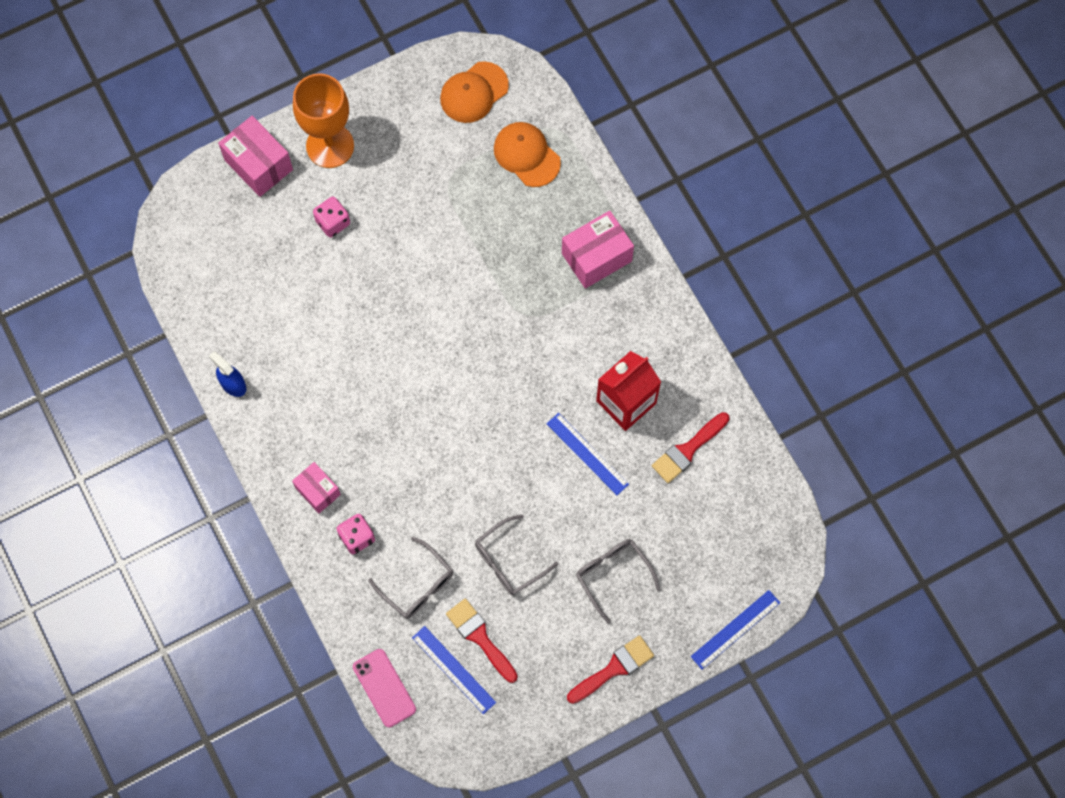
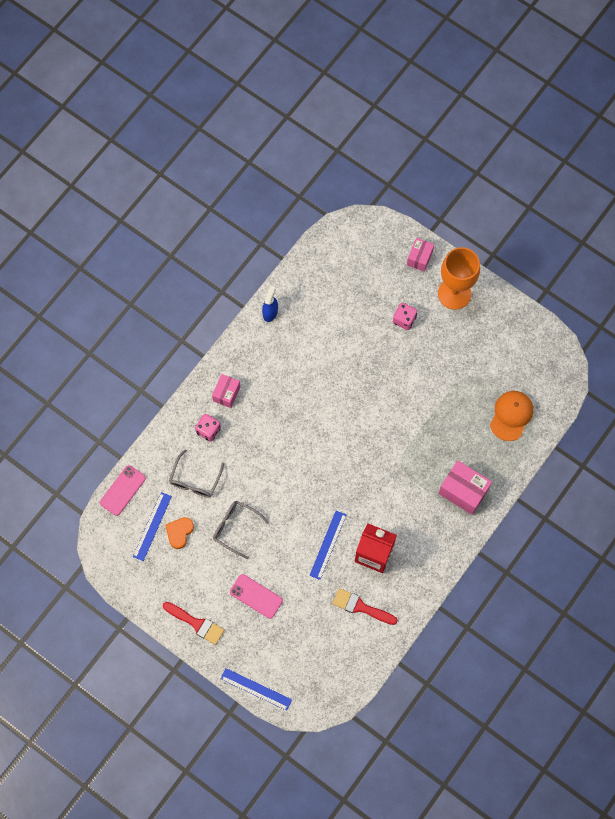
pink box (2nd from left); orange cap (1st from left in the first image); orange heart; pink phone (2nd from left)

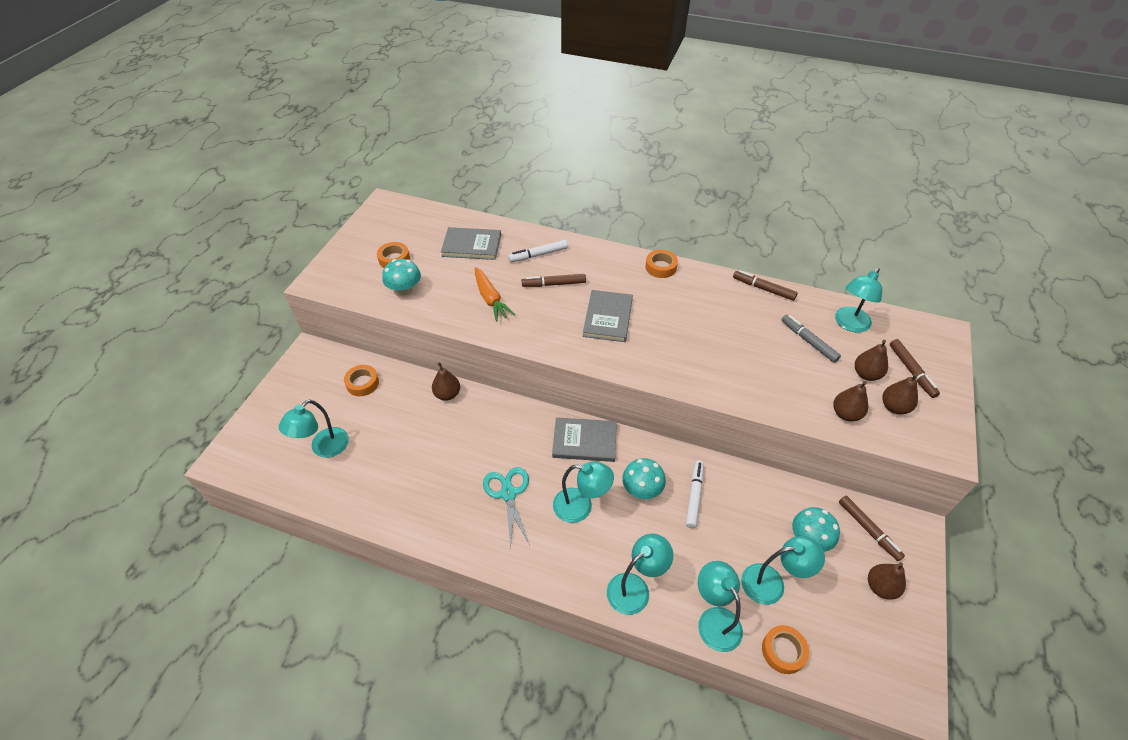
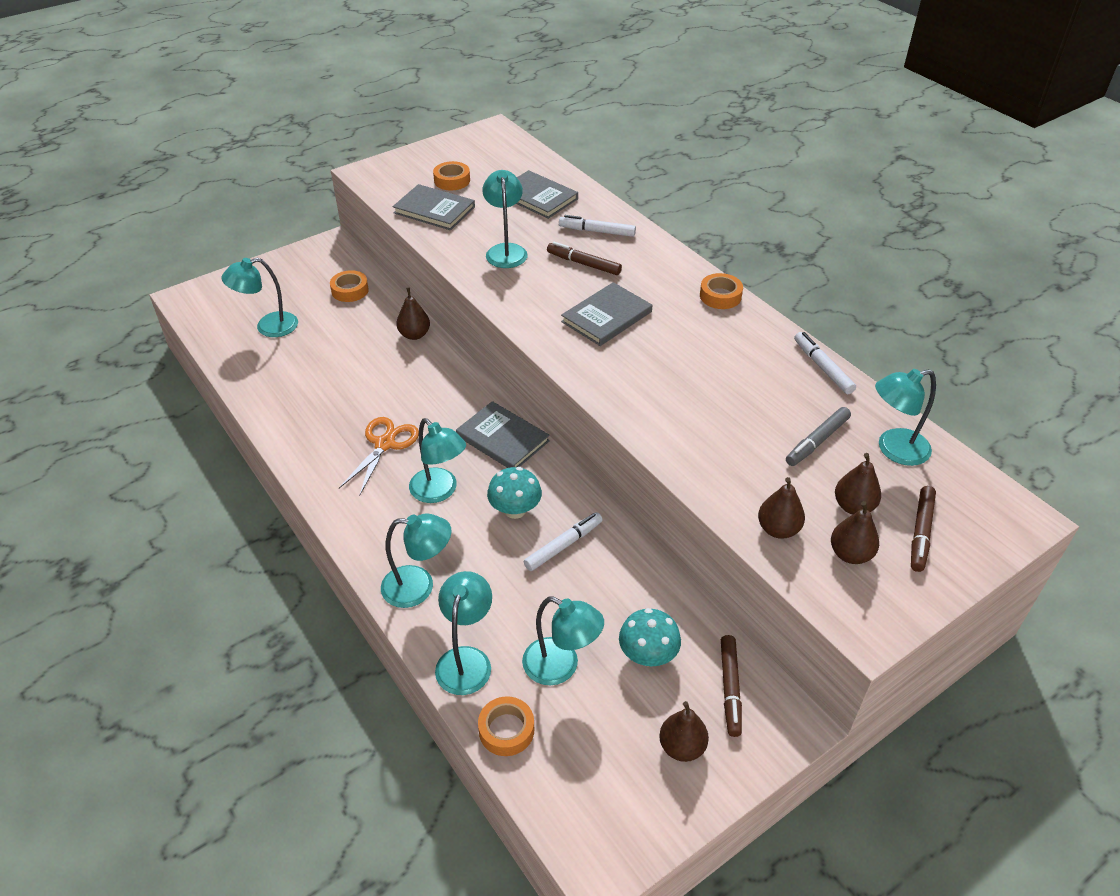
grey book (1st from left); turquoise lamp (5th from left); orange scissors; white marker (3rd from left); grey marker

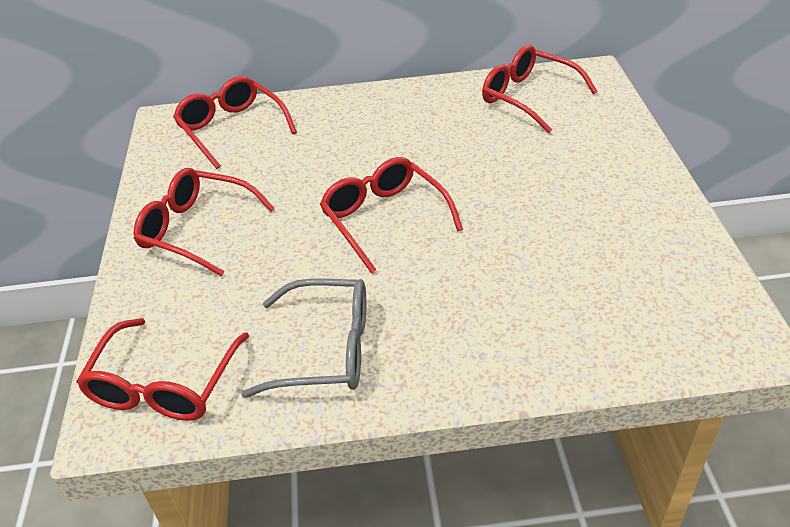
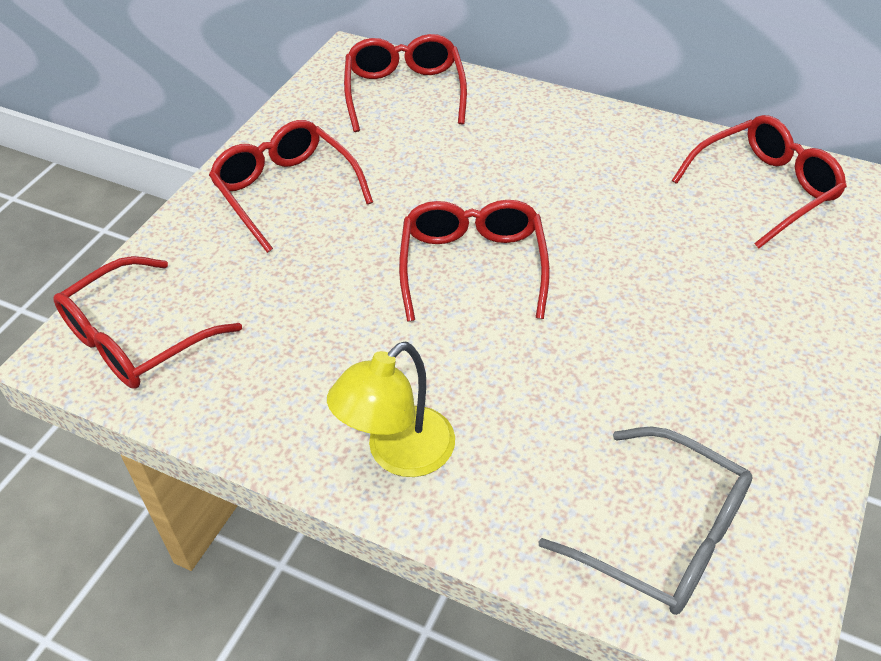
grey glasses; red glasses (5th from left); yellow lamp

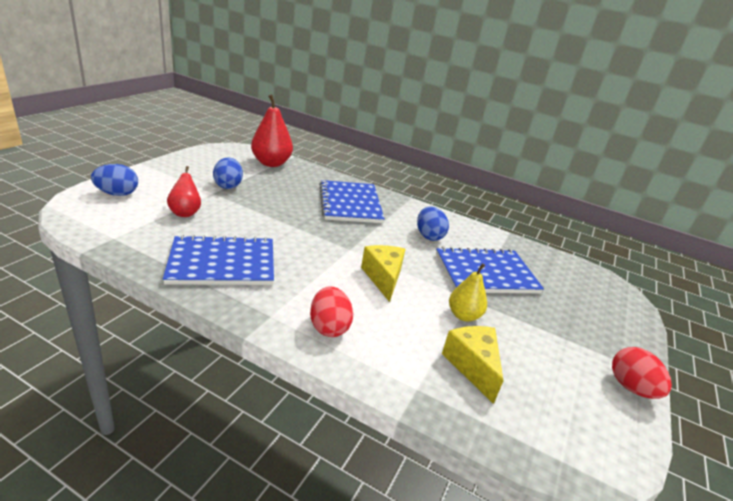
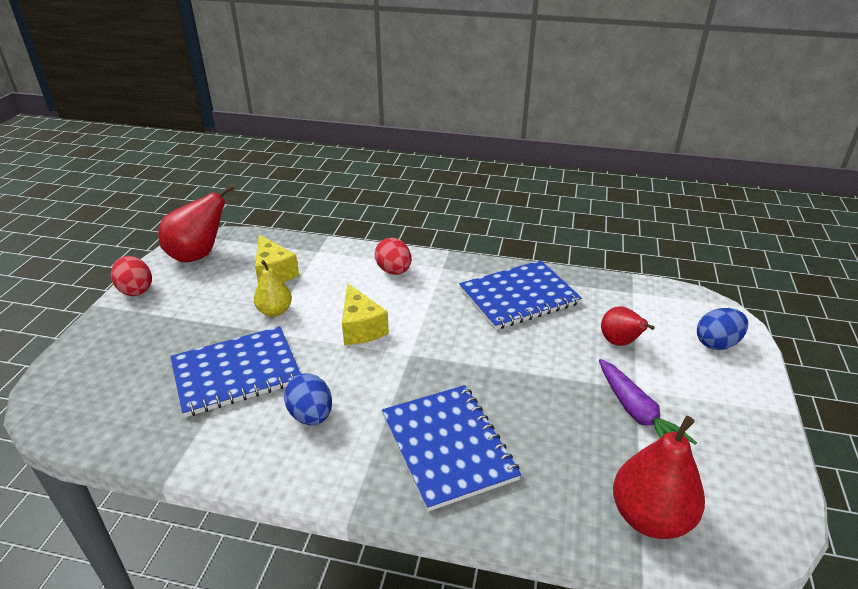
purple carrot; red pear (1st from left)

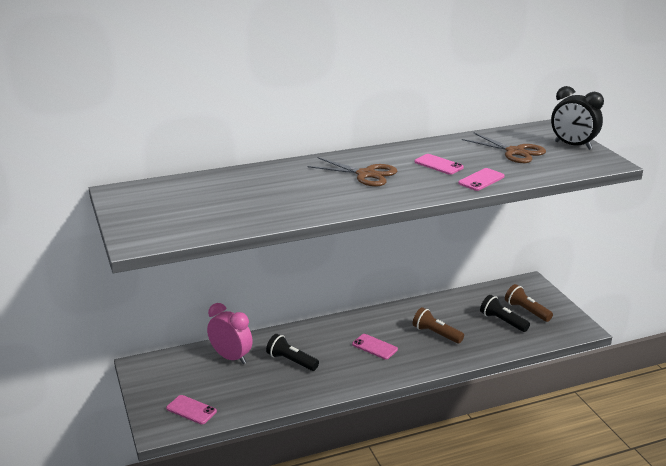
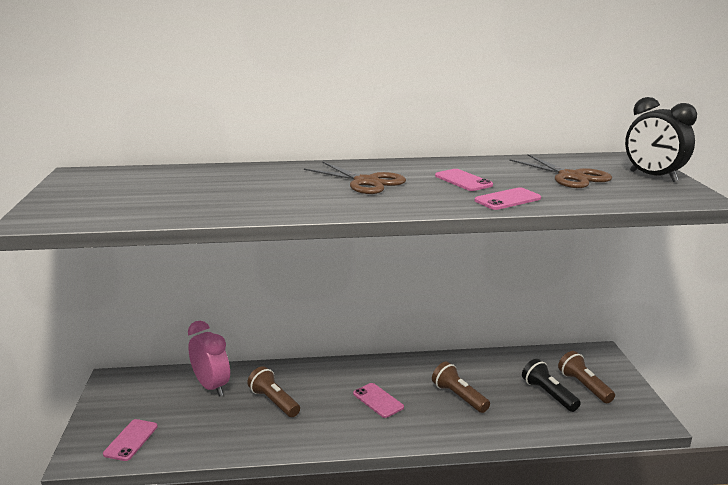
pink phone (1st from left); brown flashlight (1st from left)

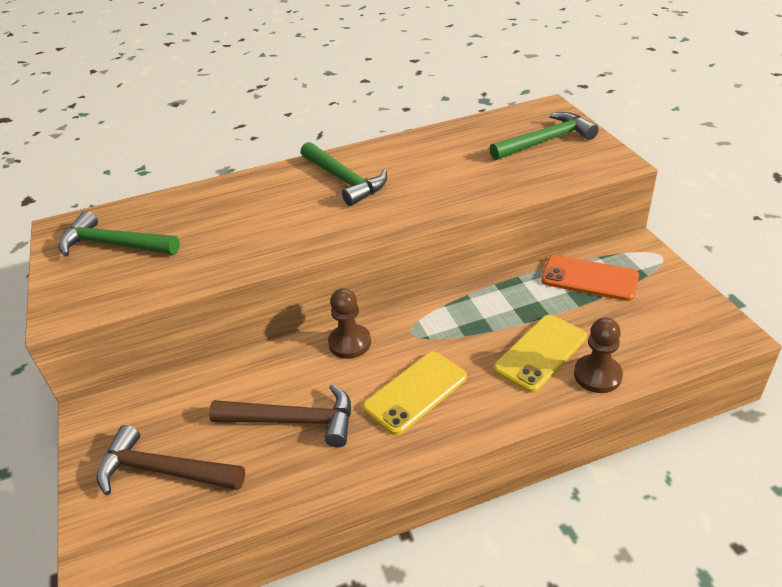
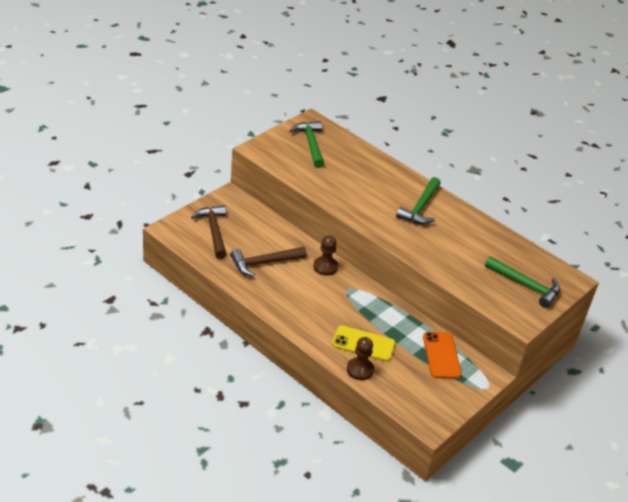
brown hammer (2nd from left); yellow phone (1st from left in the first image)

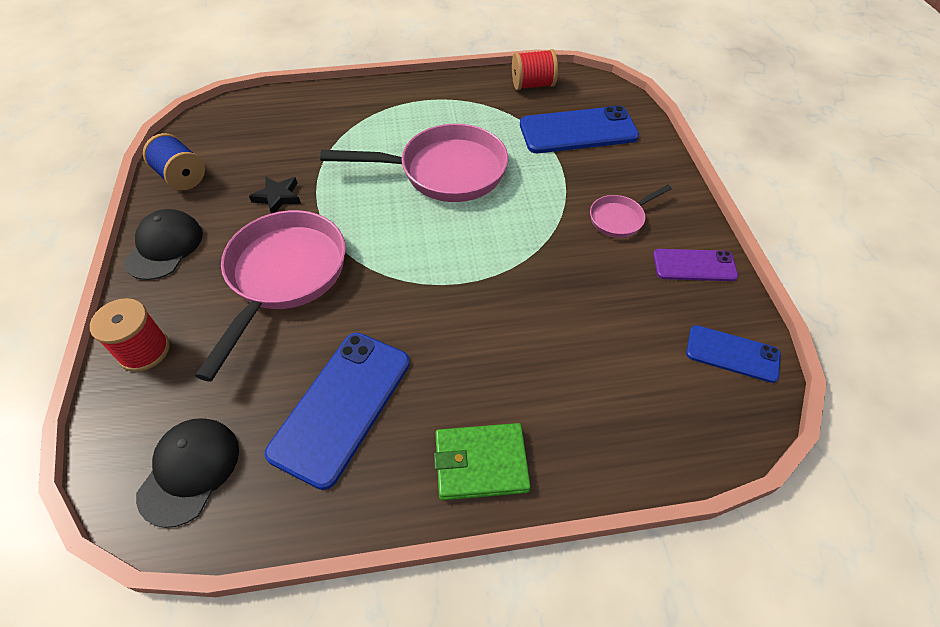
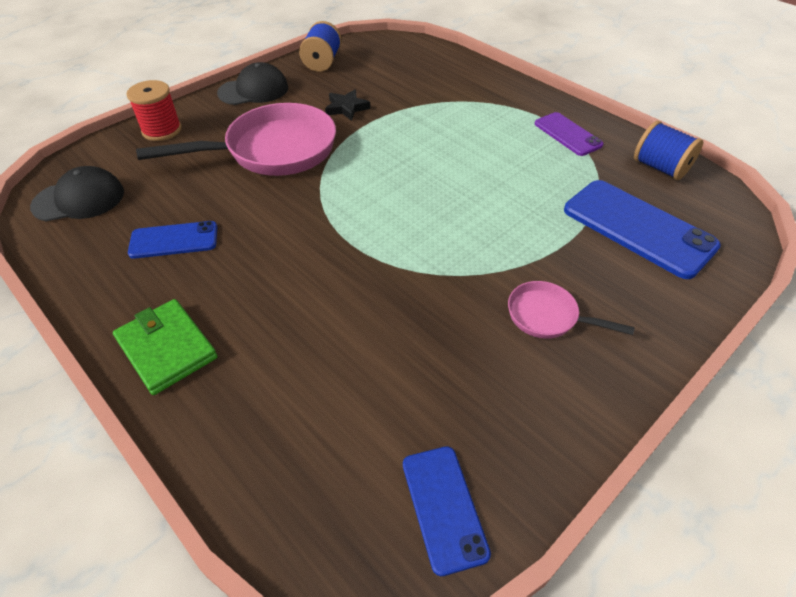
blue phone (1st from left); pink pan (2nd from left in the first image); blue spool (2nd from left); purple phone

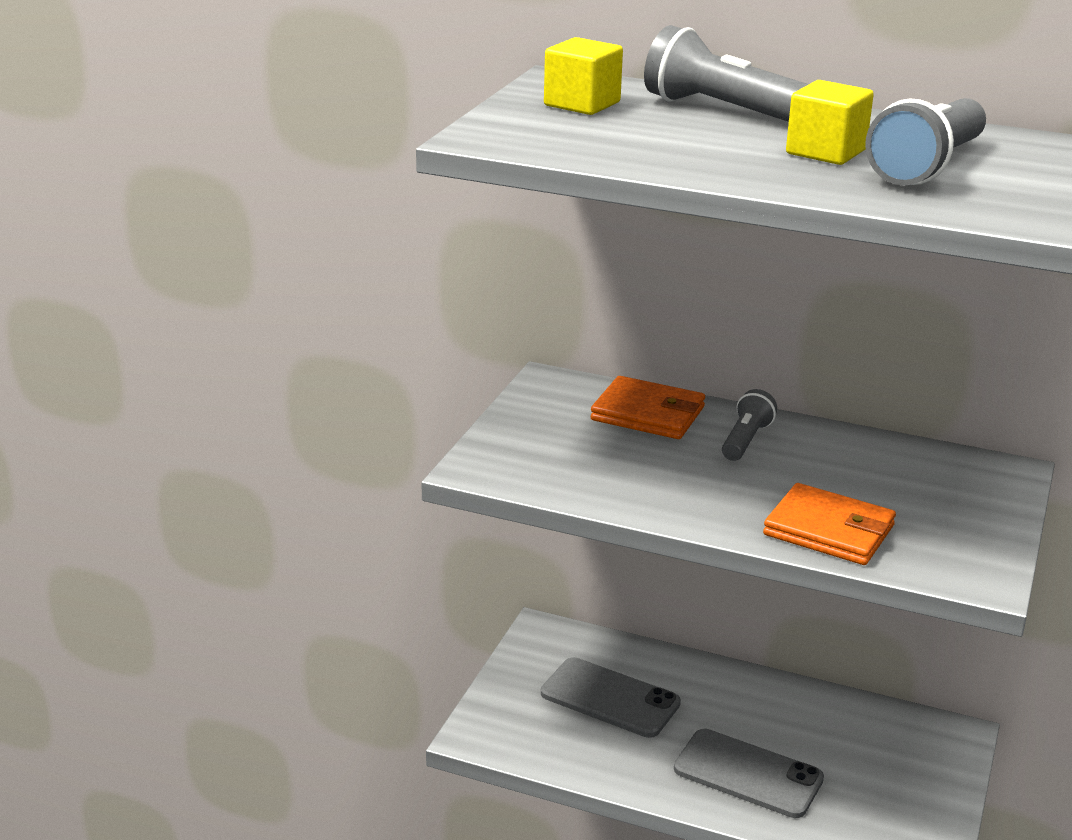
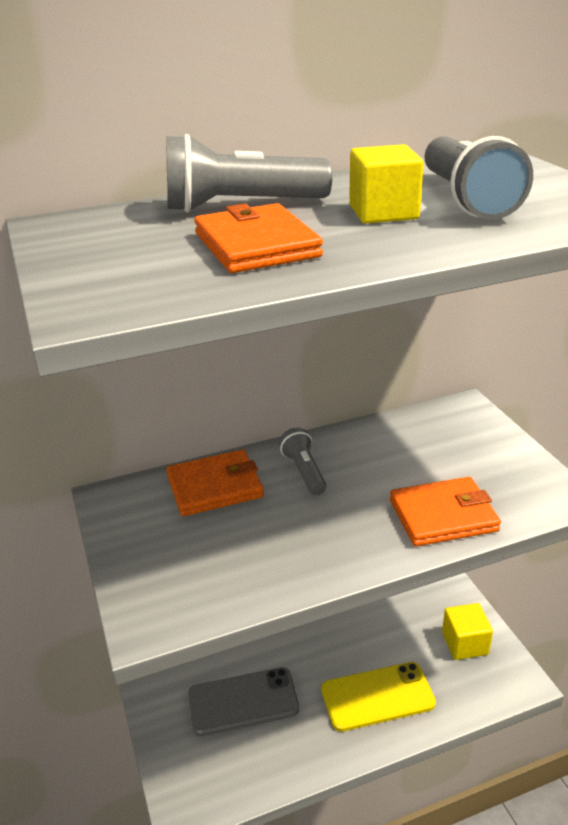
yellow cube (2nd from left); yellow phone; orange wallet (2nd from left)

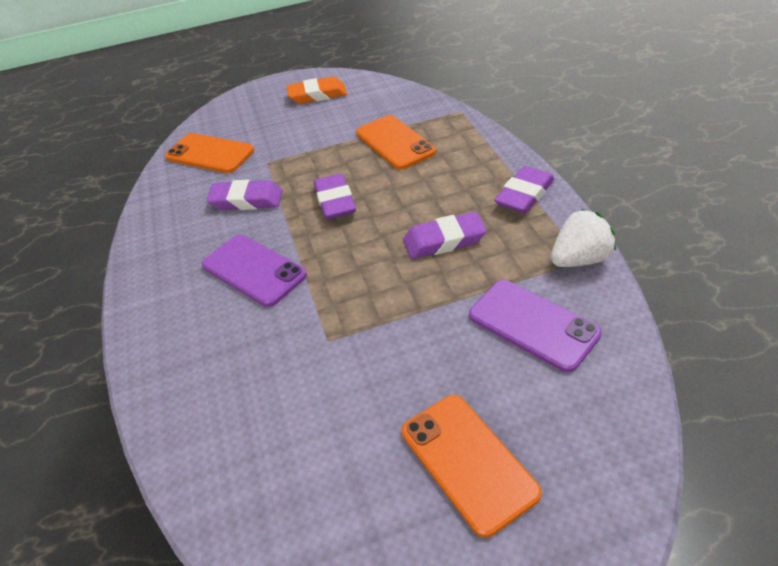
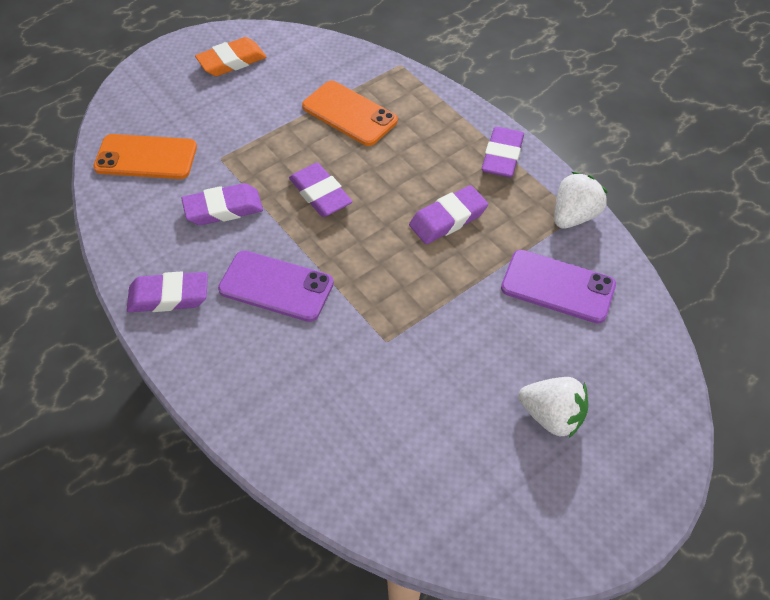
white strawberry (1st from left); purple eraser (1st from left)

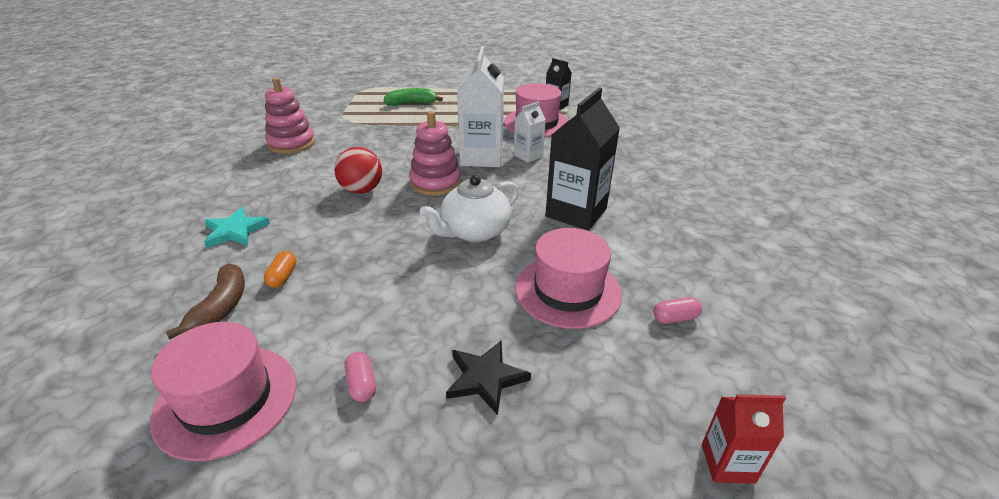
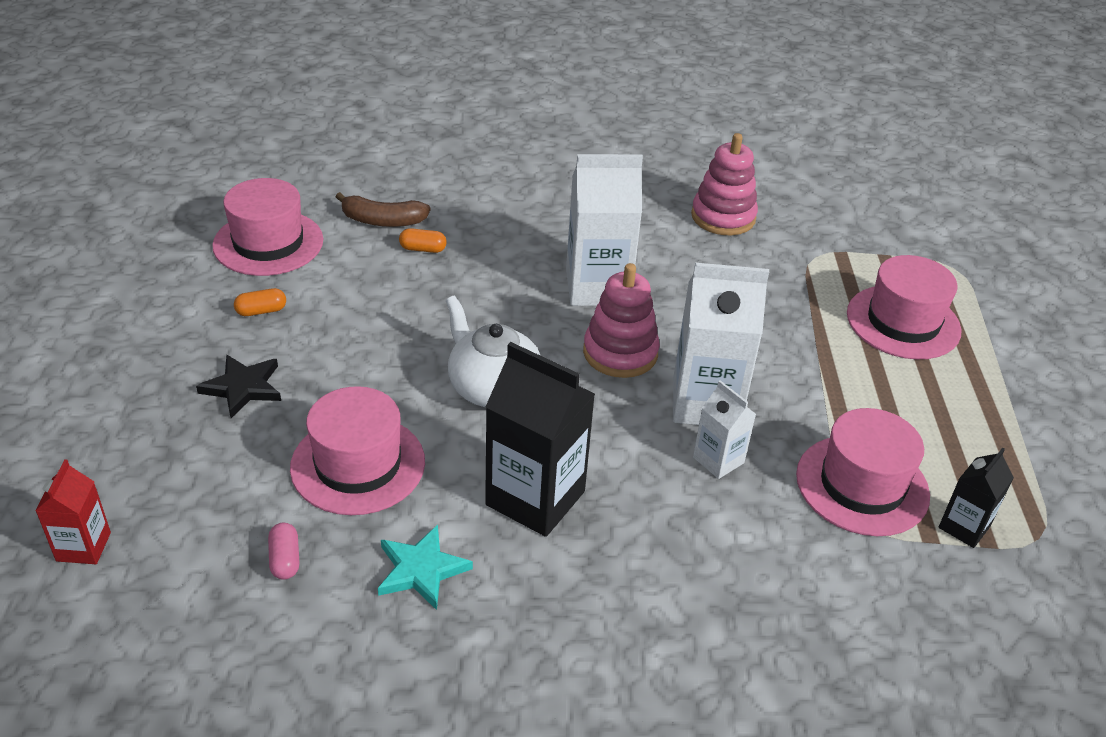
turquoise star; white carton (1st from left); orange capsule (1st from left); pink hat (4th from left)

